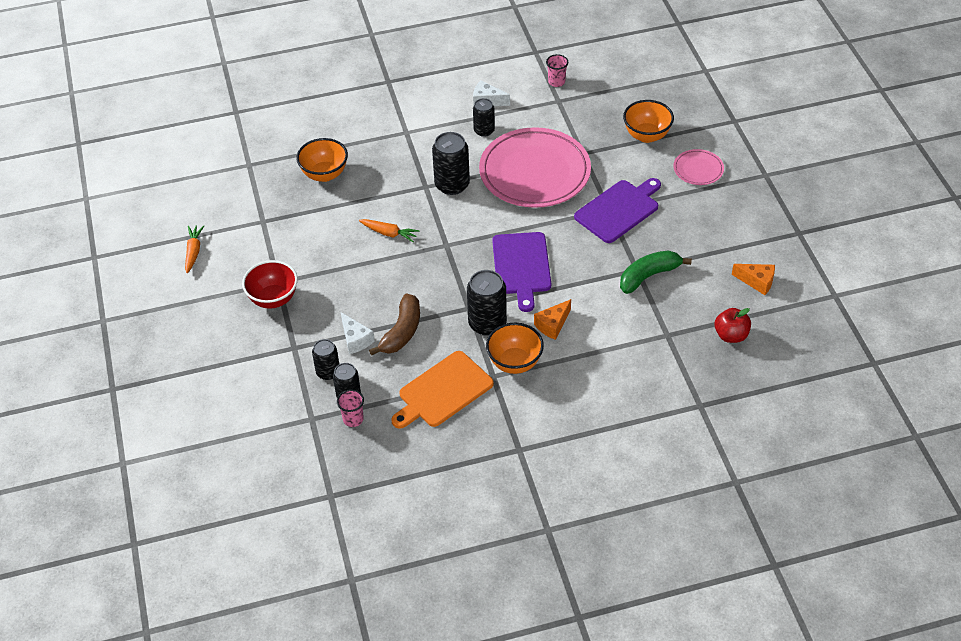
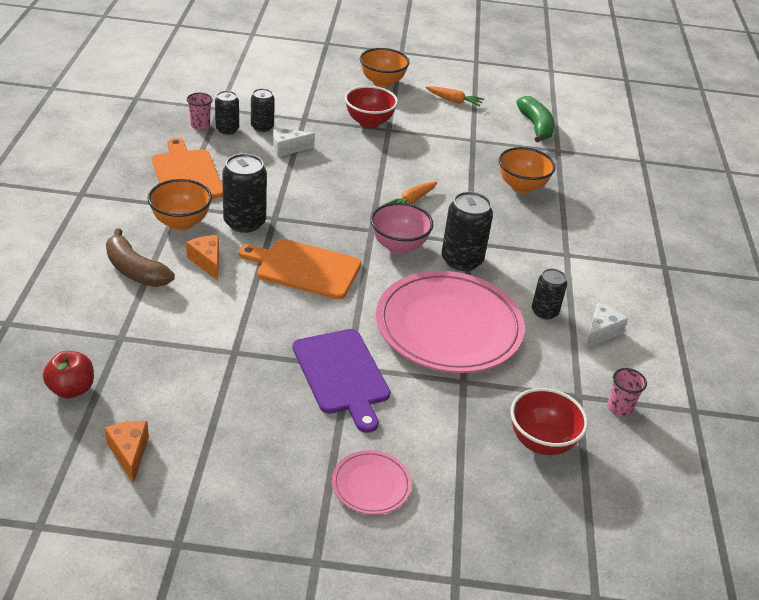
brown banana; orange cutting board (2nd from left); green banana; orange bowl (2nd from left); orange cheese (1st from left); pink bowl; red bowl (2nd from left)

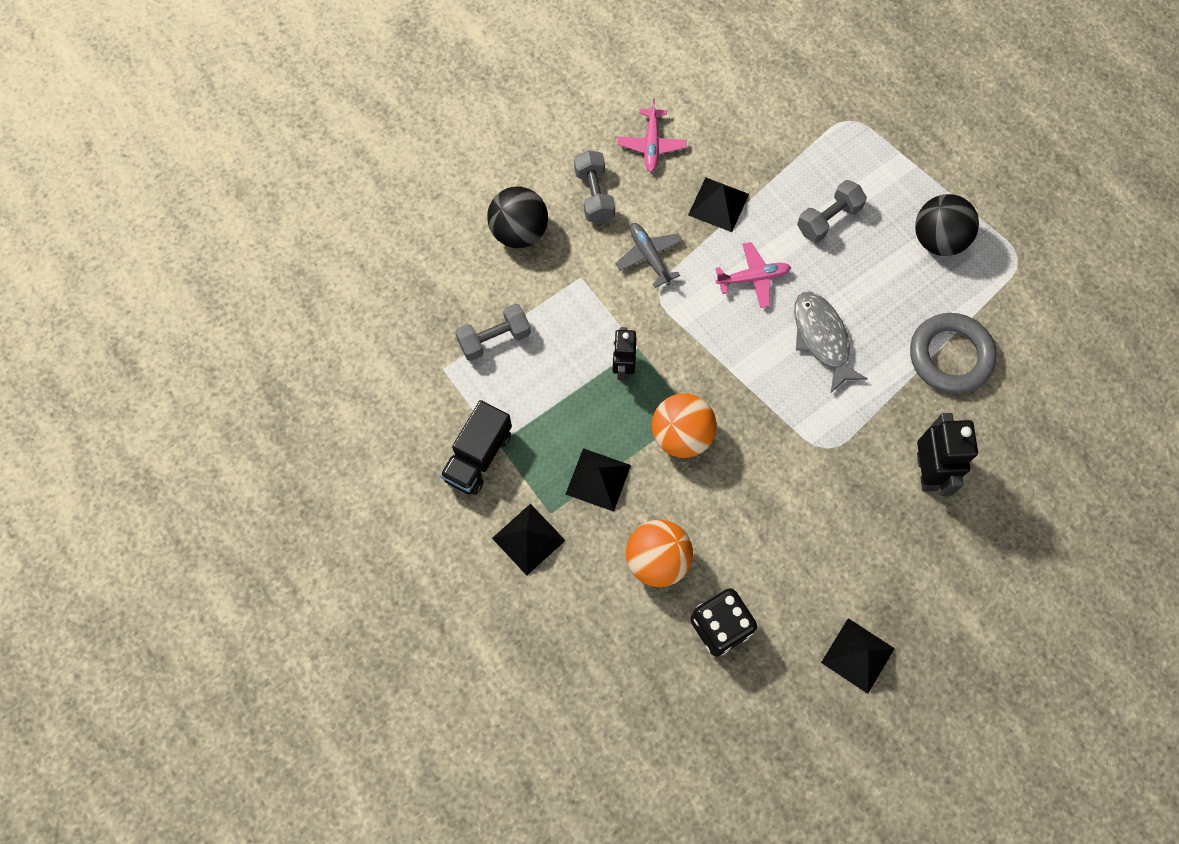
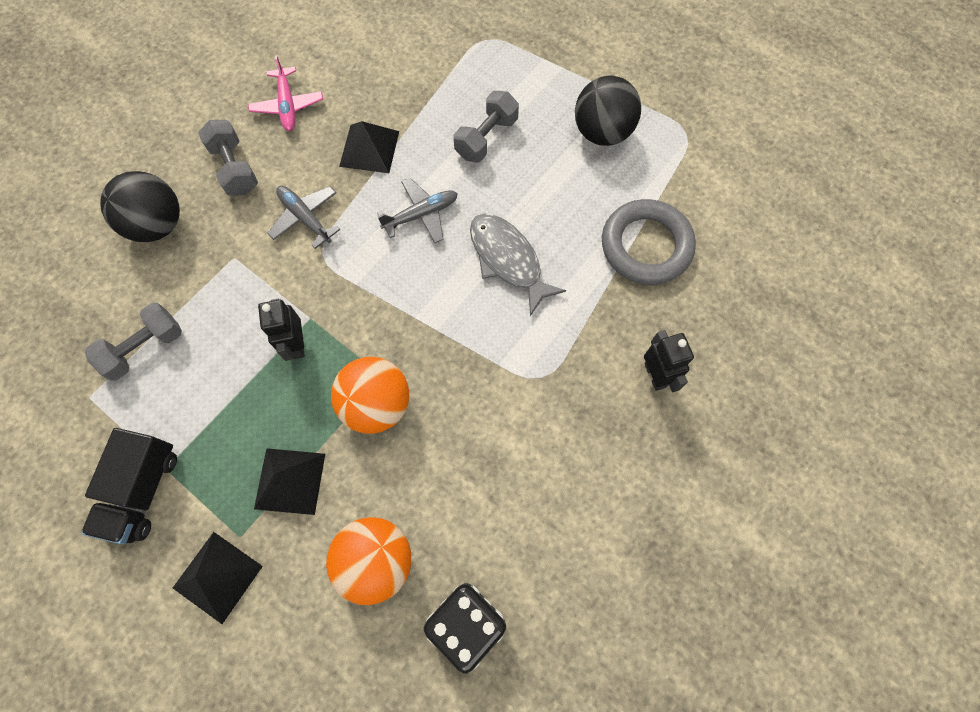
grey plane (2nd from left); black pyramid (4th from left in the first image); black robot (2nd from left)

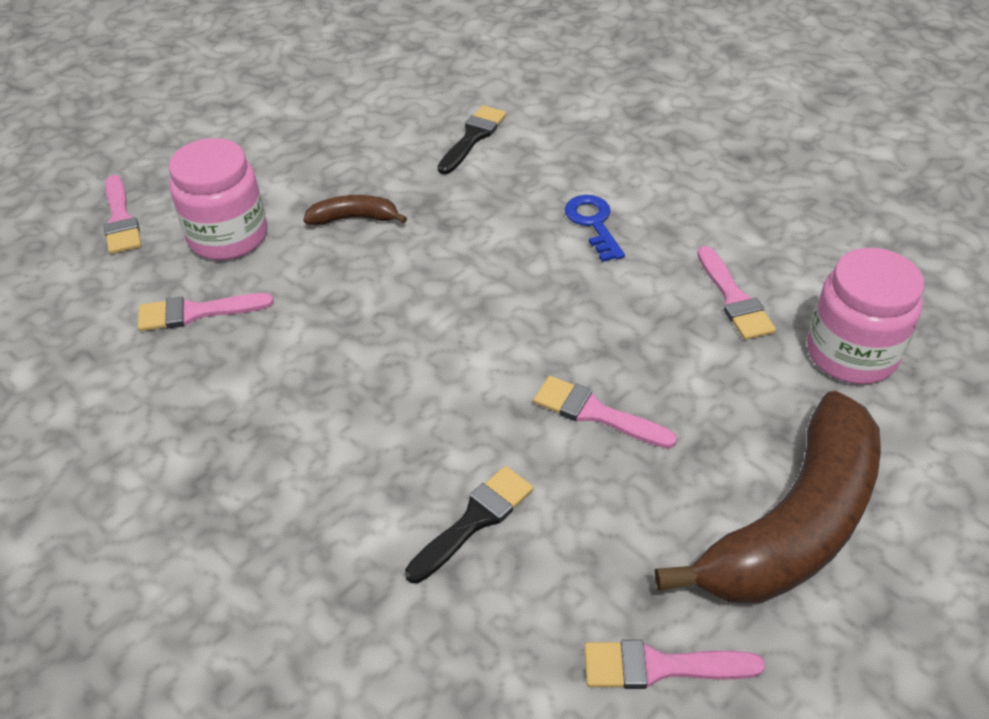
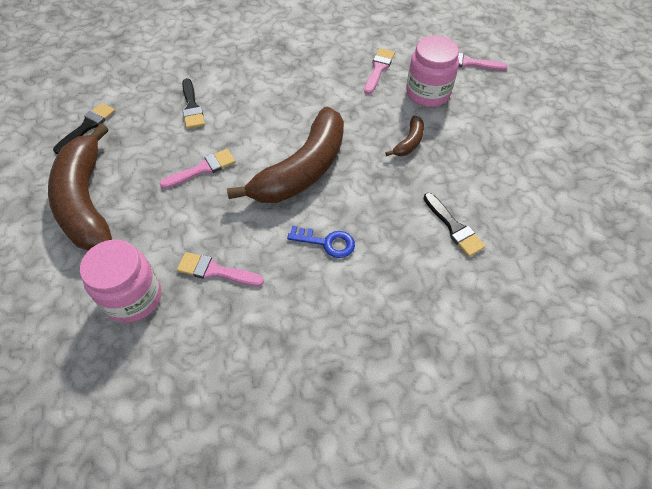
black brush (1st from left); brown banana (2nd from left)

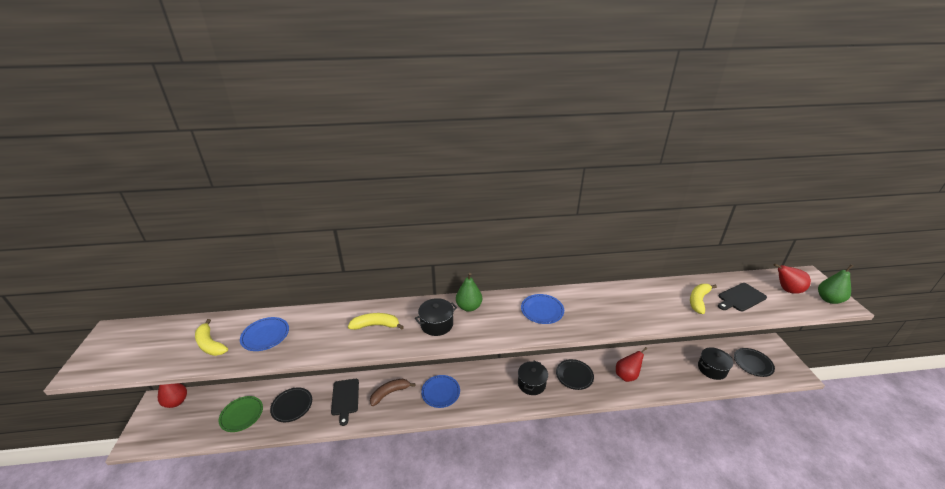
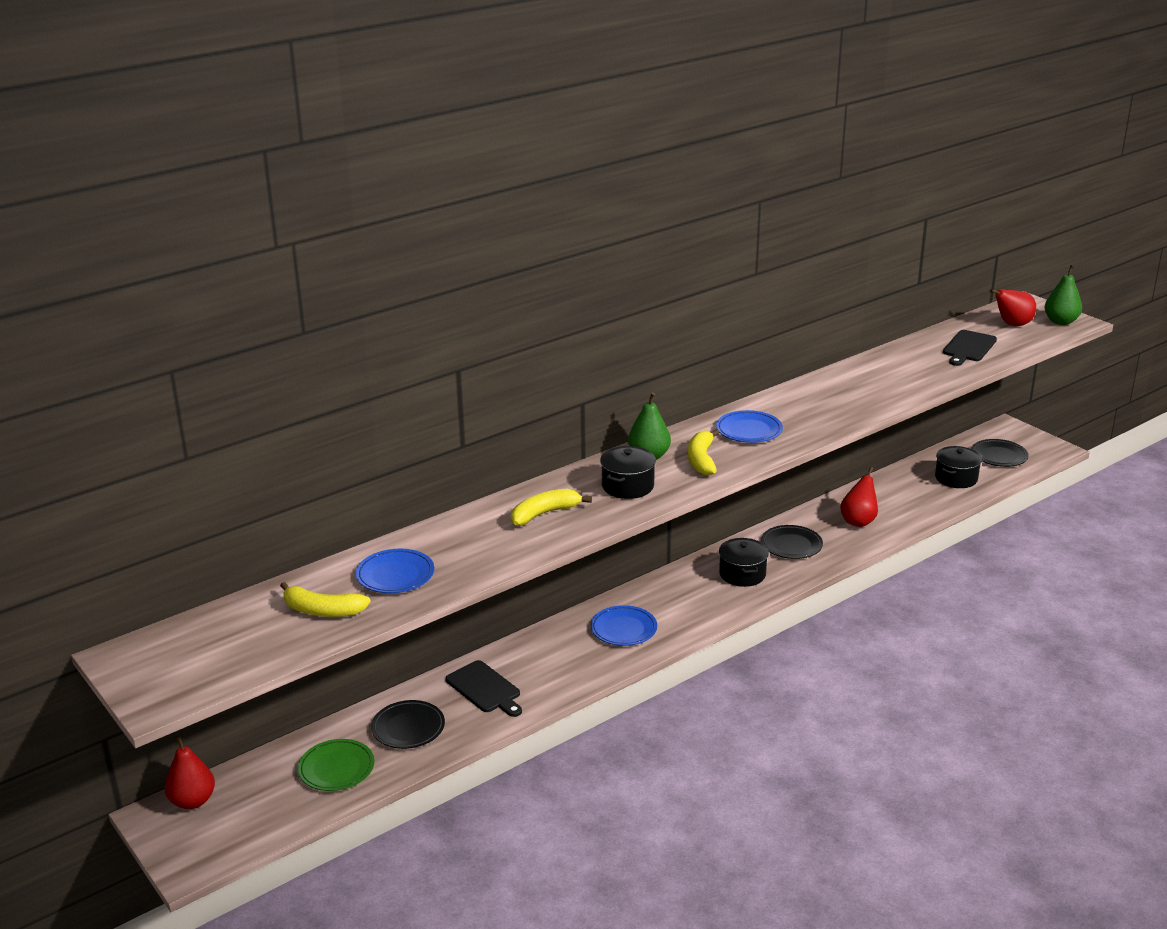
brown banana; yellow banana (3rd from left)

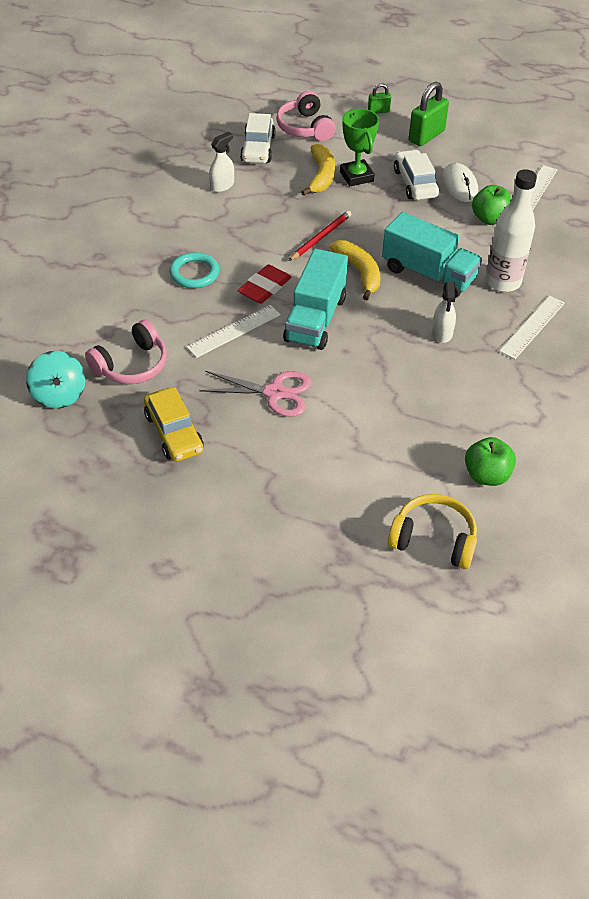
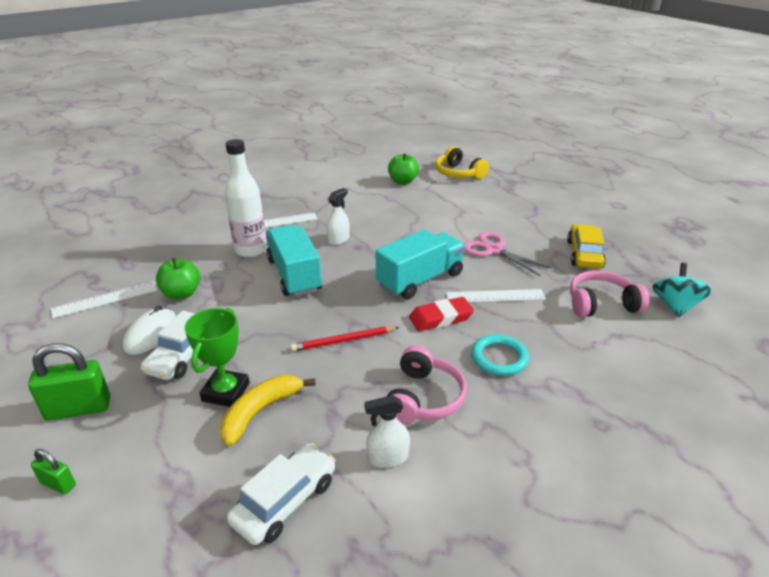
pink headphones (1st from left); yellow banana (2nd from left in the first image)

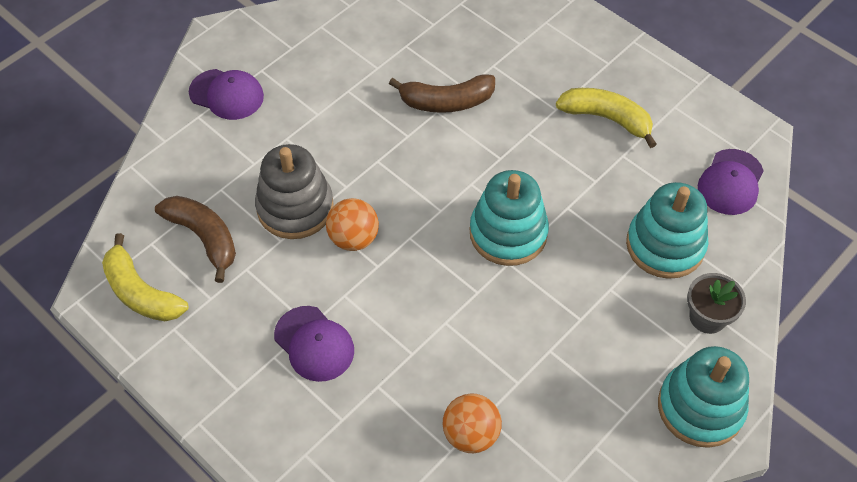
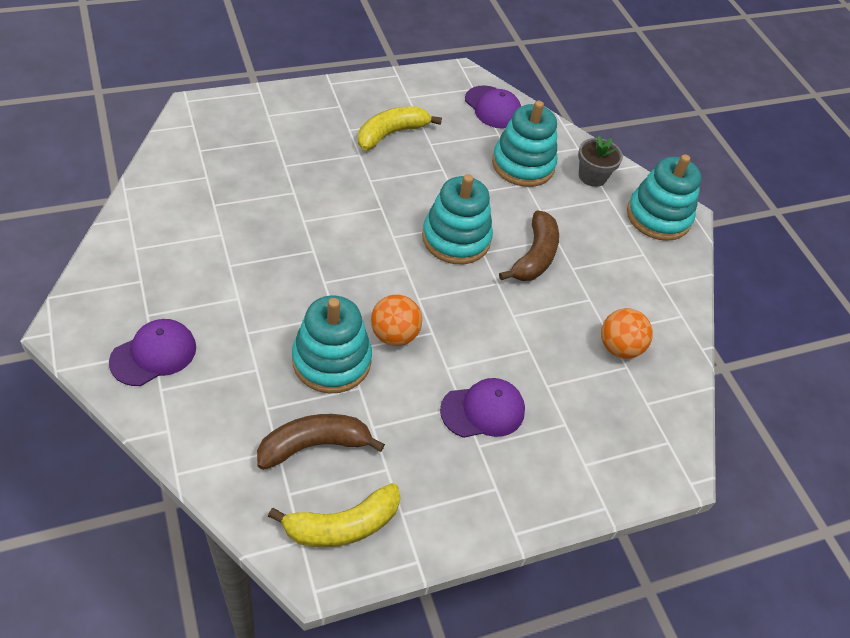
turquoise stacking toy (1st from left); brown banana (2nd from left)

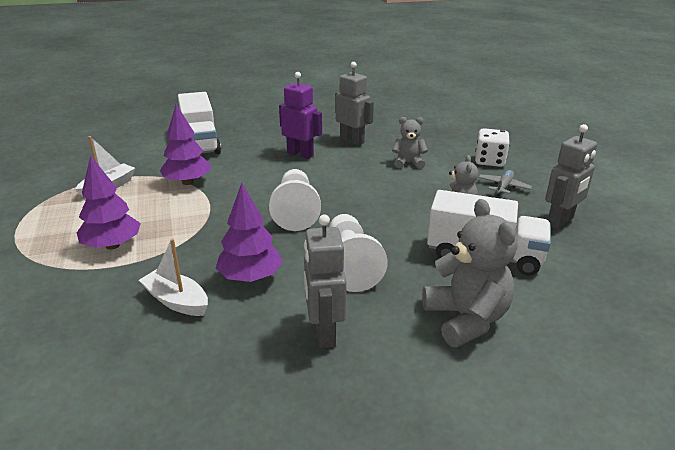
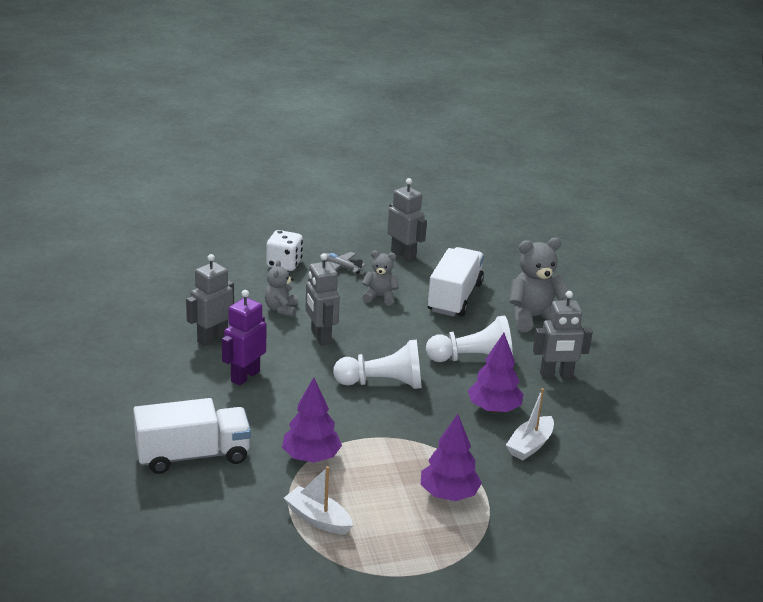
grey robot (2nd from left)

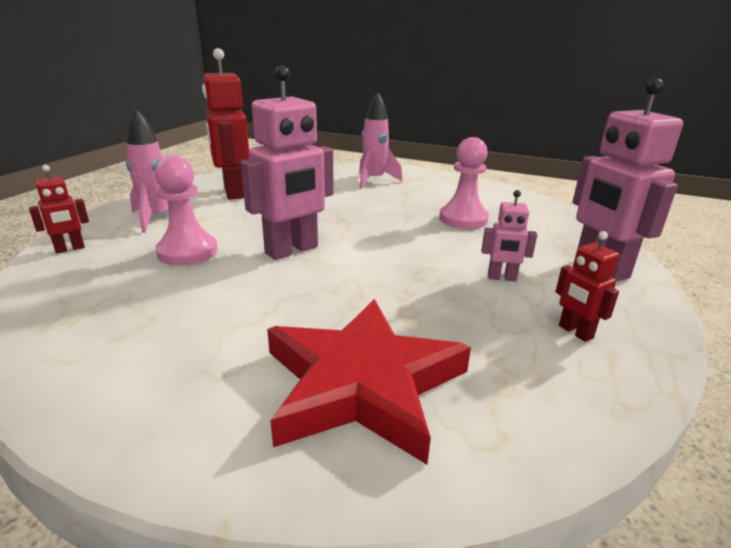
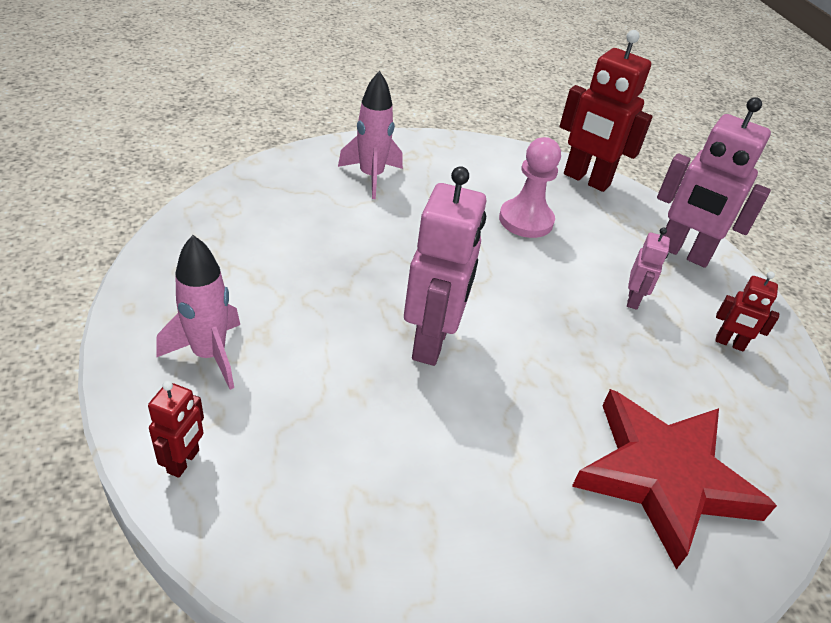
pink pawn (1st from left in the first image); red robot (2nd from left); pink robot (2nd from left)

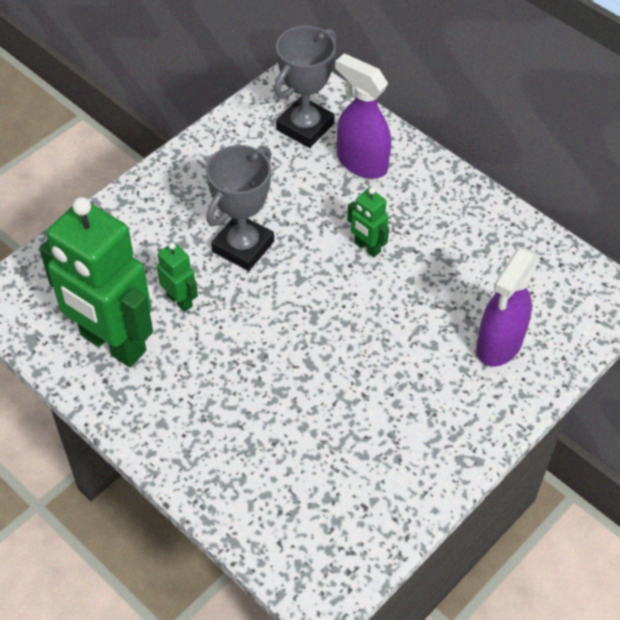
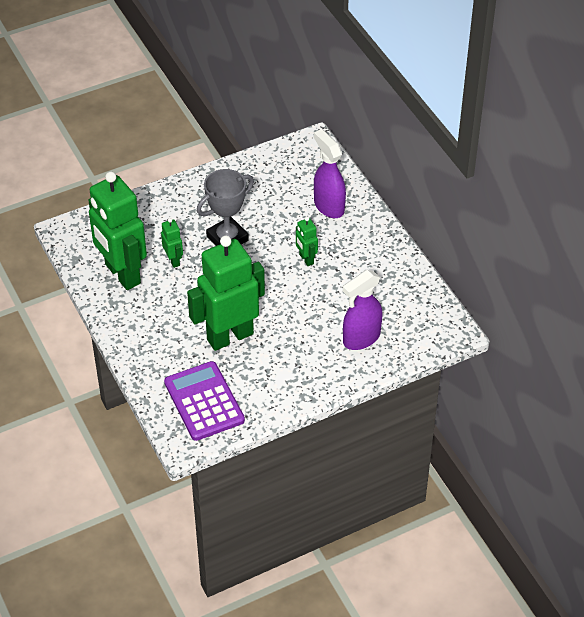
grey trophy (2nd from left in the first image); purple calculator; green robot (3rd from left)

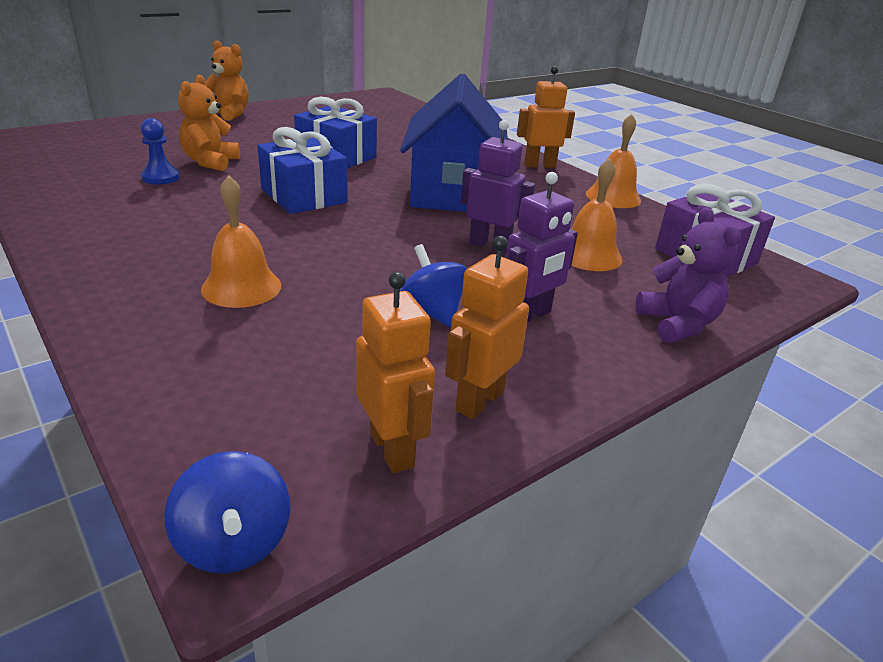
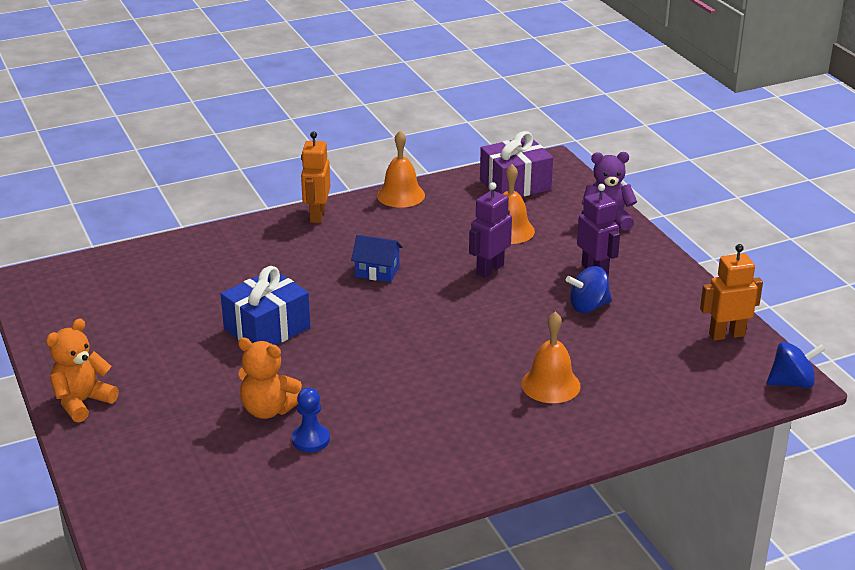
blue gift (1st from left in the first image); blue house; orange robot (2nd from left in the first image)

